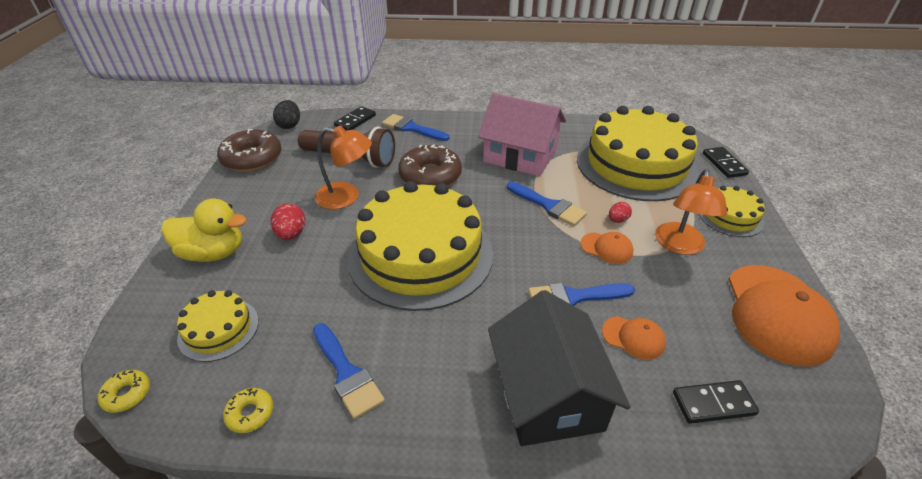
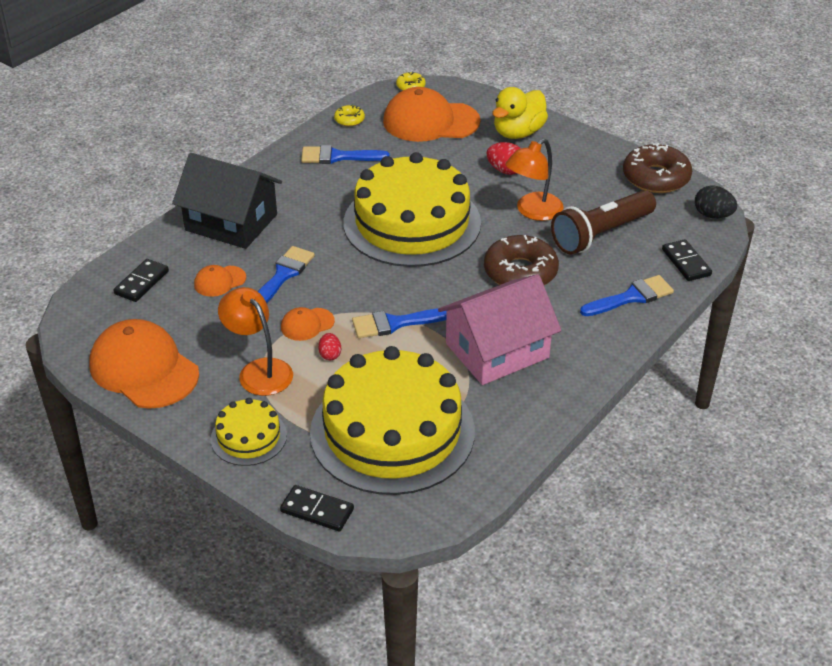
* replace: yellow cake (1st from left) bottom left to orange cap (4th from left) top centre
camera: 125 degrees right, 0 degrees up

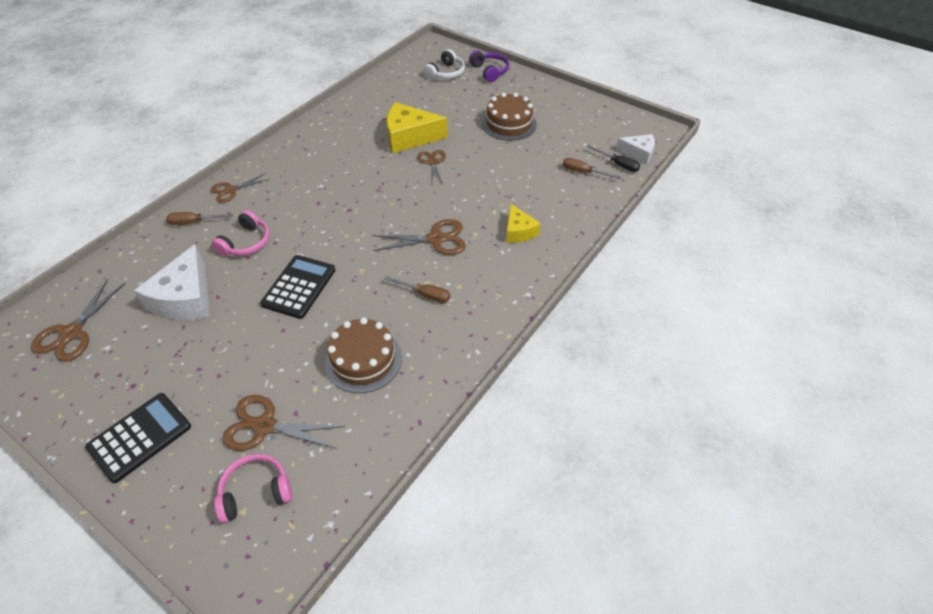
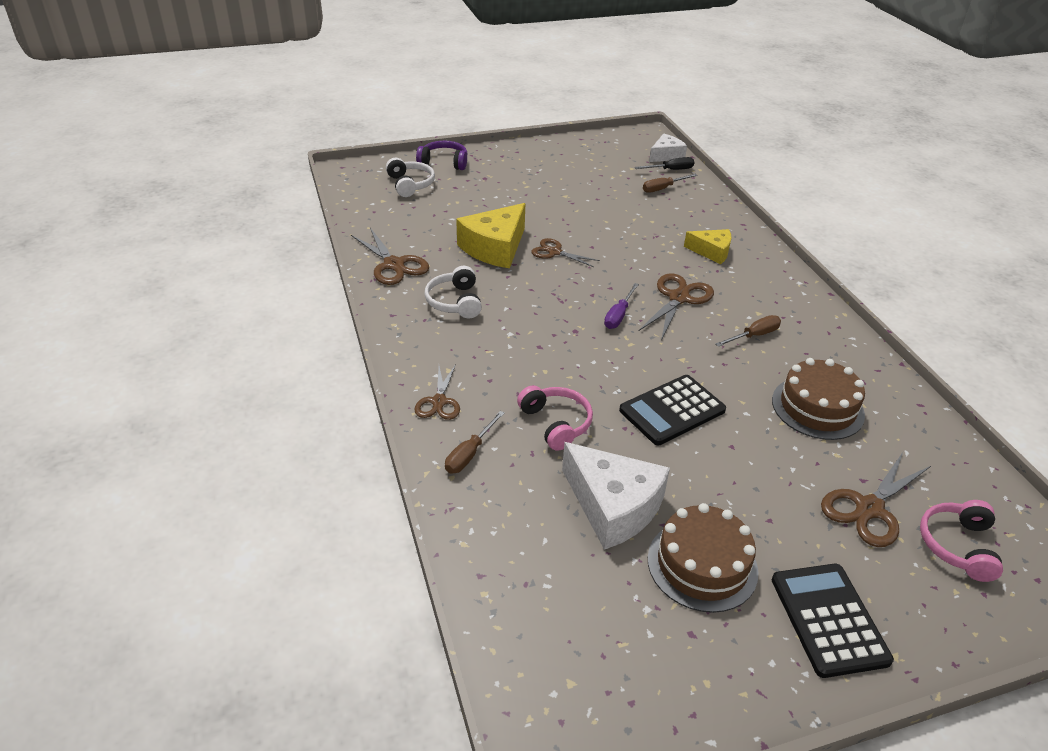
* insert: white headphones (2nd from left) centre
* insert: purple screwdriver centre
* move: brown scissors (1st from left) middle left to centre
* move: brown cake (2nd from left in the first image) top centre to brown cake (1st from left) bottom right
* rotate: black calculator (2nd from left in the first image) middle left = centre 90 degrees counterclockwise
camera: 55 degrees left, 10 degrees down

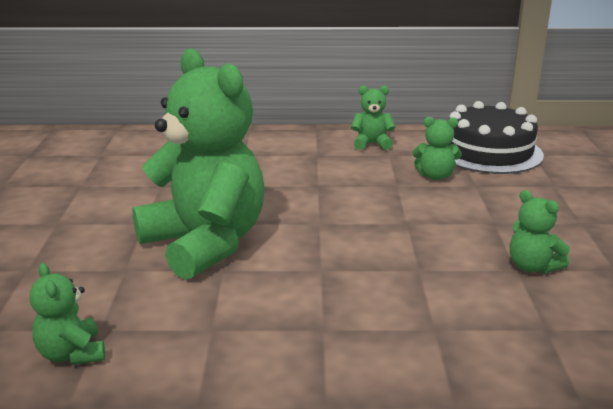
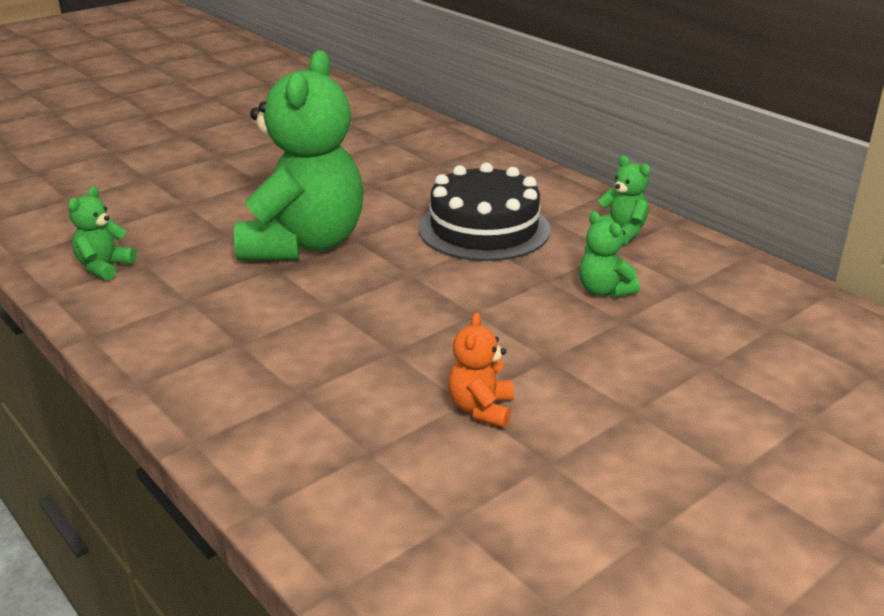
* move: black cake middle right to centre
* recolor: green teddy bear (5th from left) middle right to orange teddy bear centre
camera: 50 degrees right, 5 degrees up

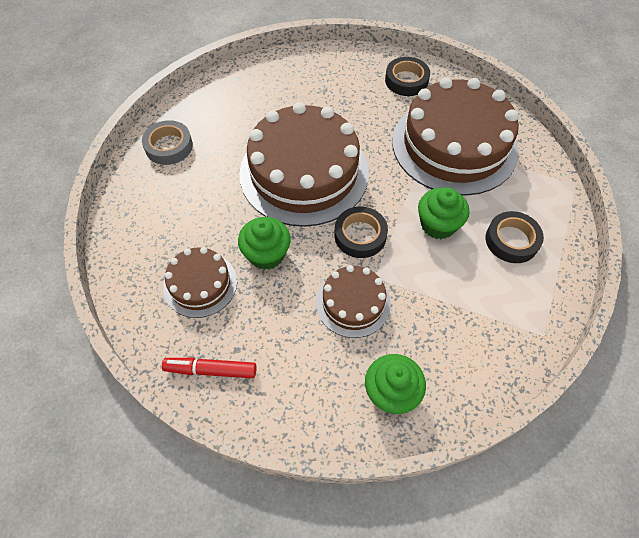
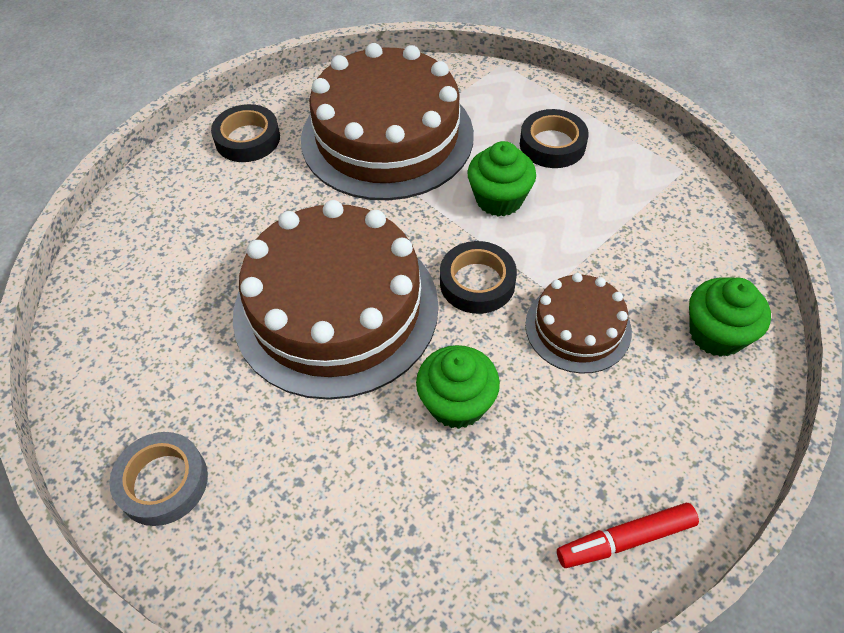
* delete: brown cake (1st from left) middle left
* rotate: red marker bottom left = bottom right 45 degrees clockwise
camera: 65 degrees left, 5 degrees down

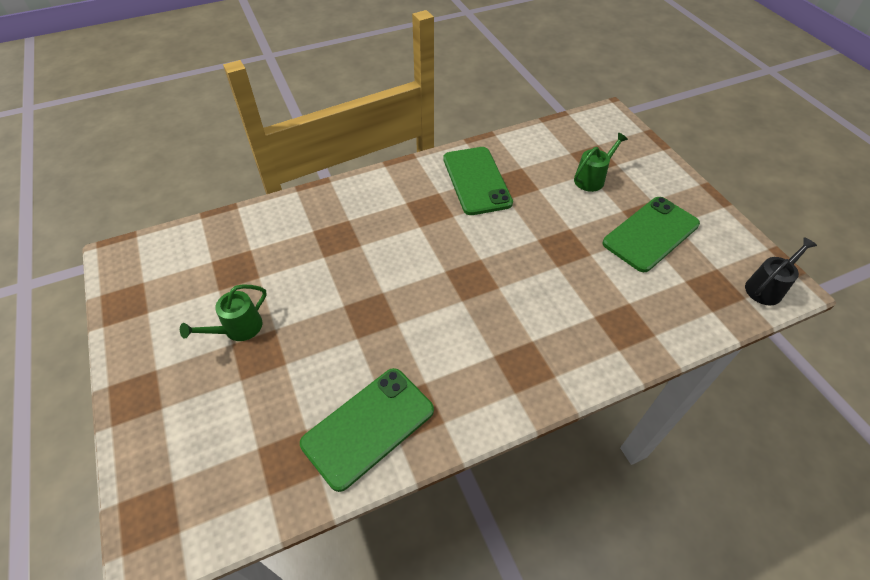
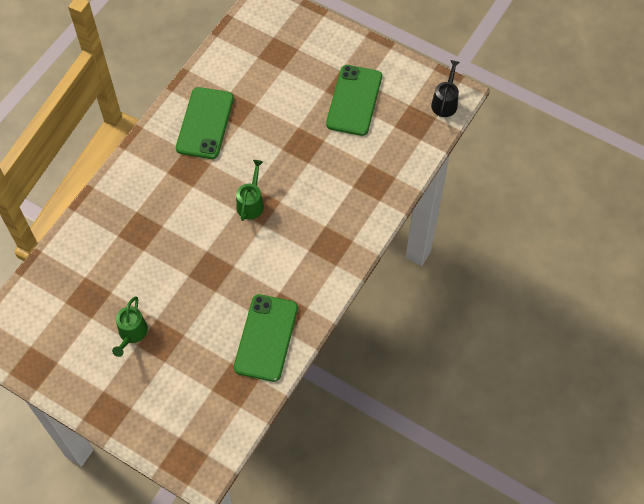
* move: green watering can (2nd from left) top right to centre
* rotate: green phone (2nd from left in the first image) top centre = top left 60 degrees clockwise
camera: 35 degrees left, 10 degrees up

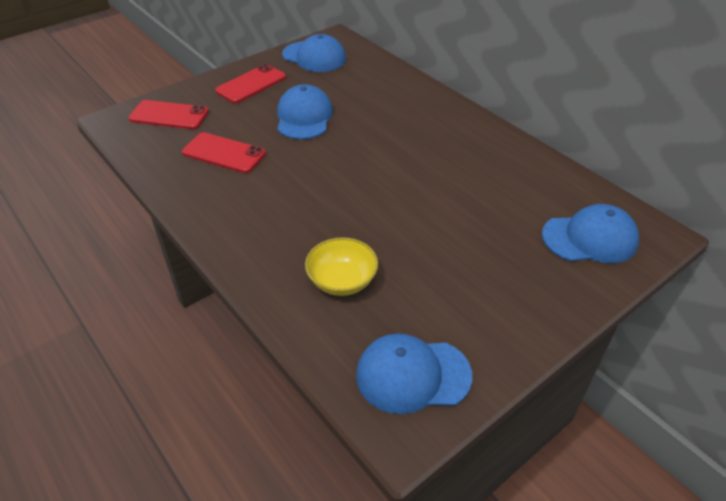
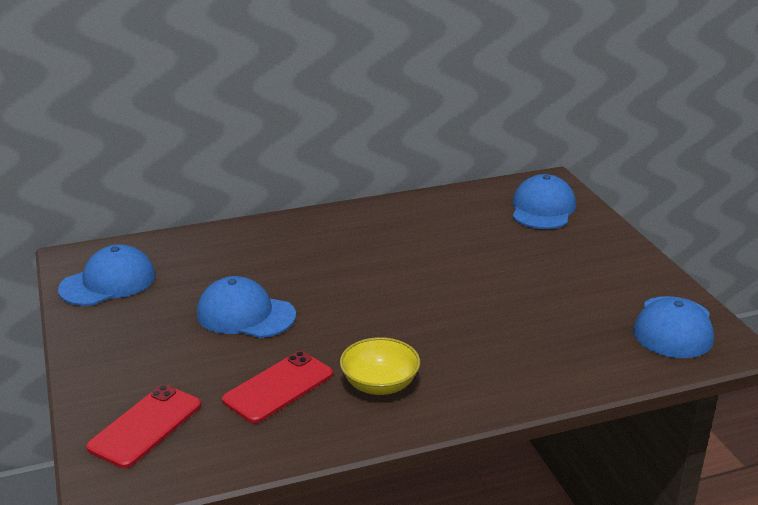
* delete: red phone (3rd from left) top centre
* move: yellow bowl centre to bottom centre
camera: 70 degrees left, 15 degrees down

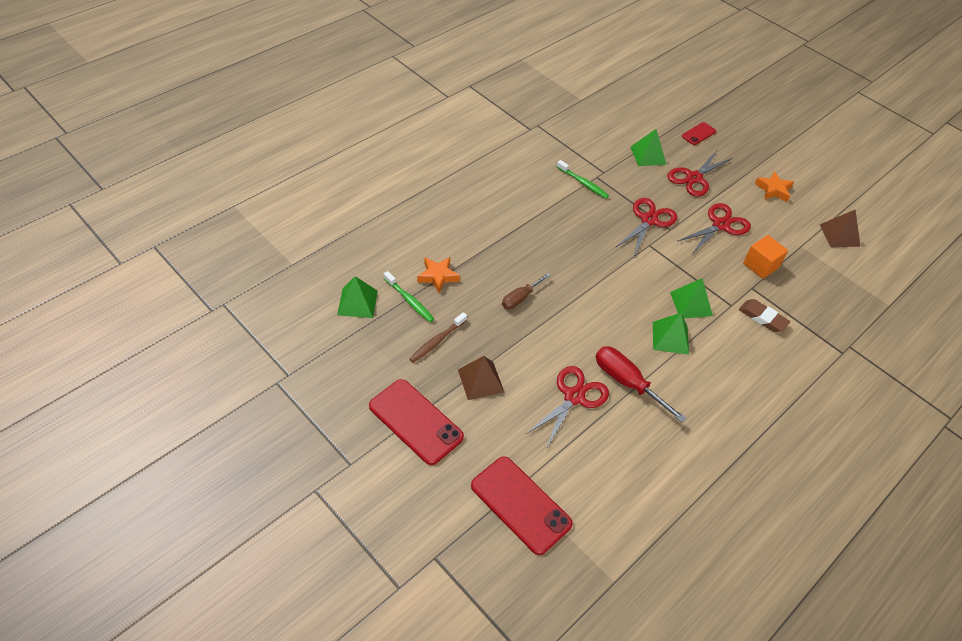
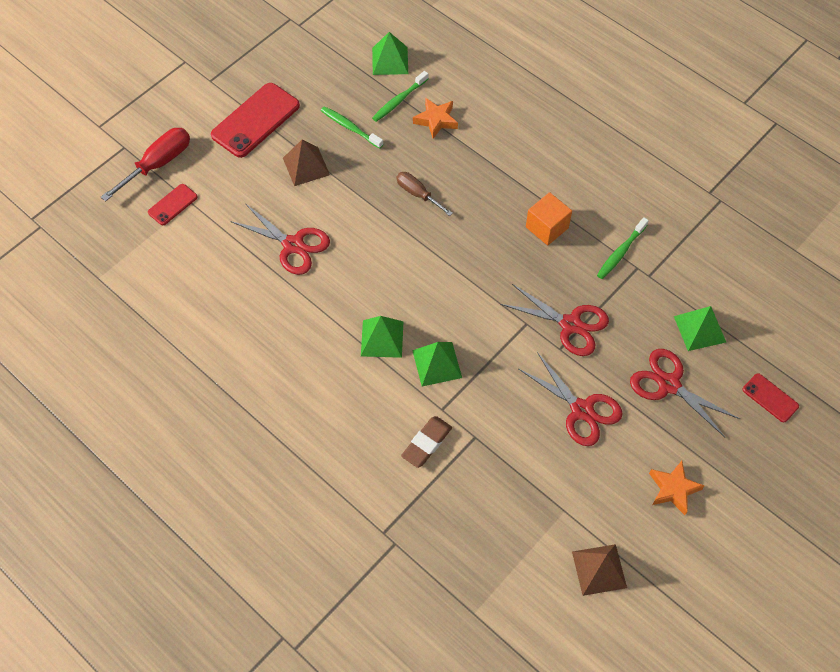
* move: red screwdriver centre to top left
* move: orange cube middle right to top centre
* recolor: brown toothbrush centre to green toothbrush (1st from left) top centre
* resize: red phone (2nd from left in the first image) bottom centre = top left x0.52
camera: 90 degrees right, 10 degrees up

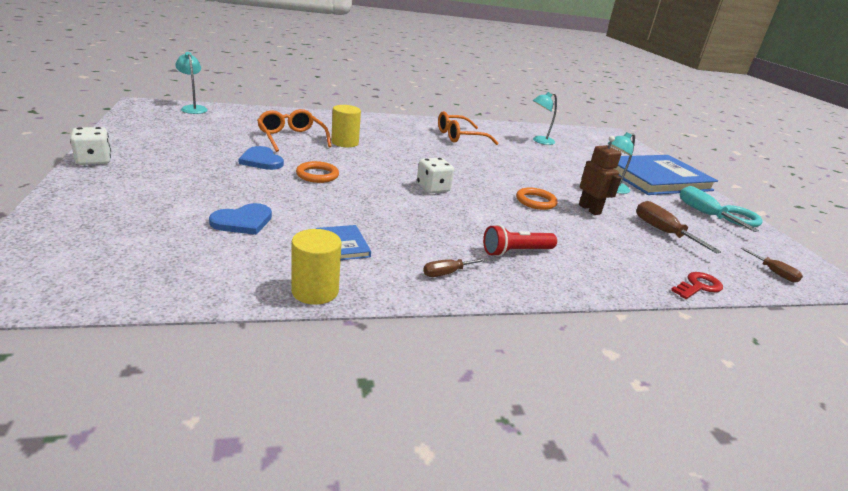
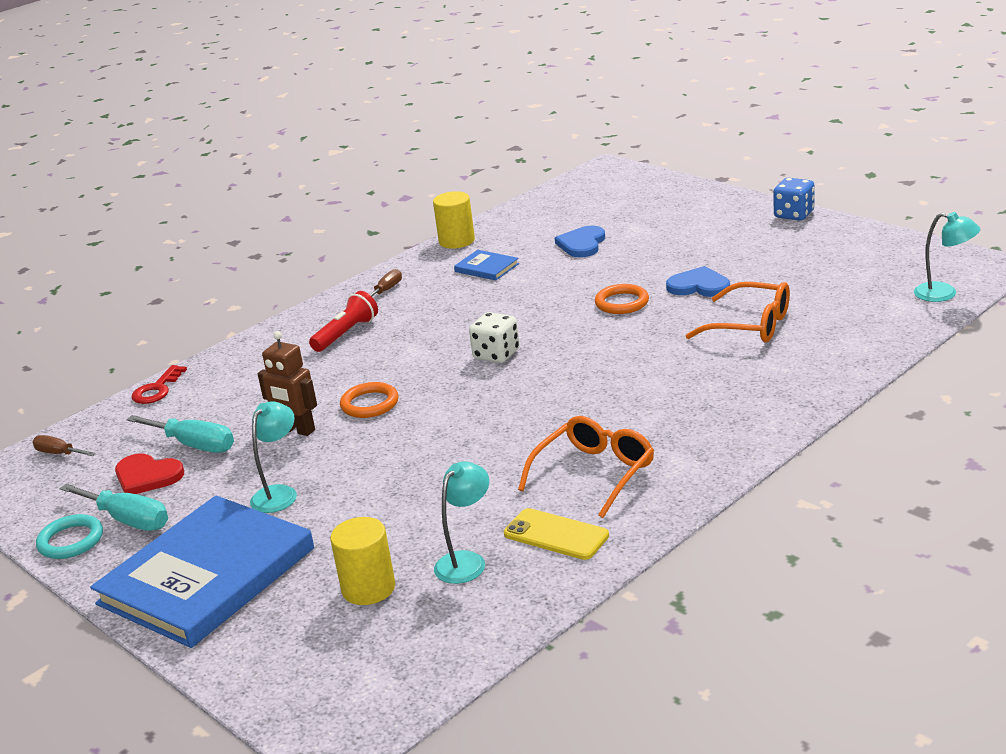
* insert: red heart middle left
* insert: yellow phone bottom centre
* move: yellow cylinder (2nd from left in the first image) top centre to yellow cylinder (1st from left) bottom centre
* recolor: white dice (1st from left) top left to blue dice top right
* recolor: brown screwdriver (2nd from left) middle right to turquoise screwdriver (2nd from left) middle left
camera: 155 degrees right, 0 degrees up

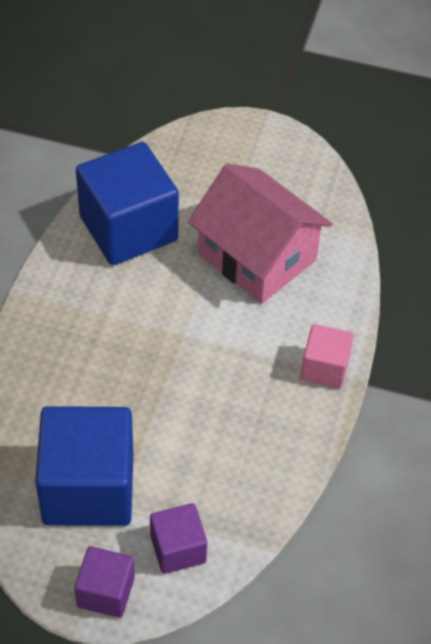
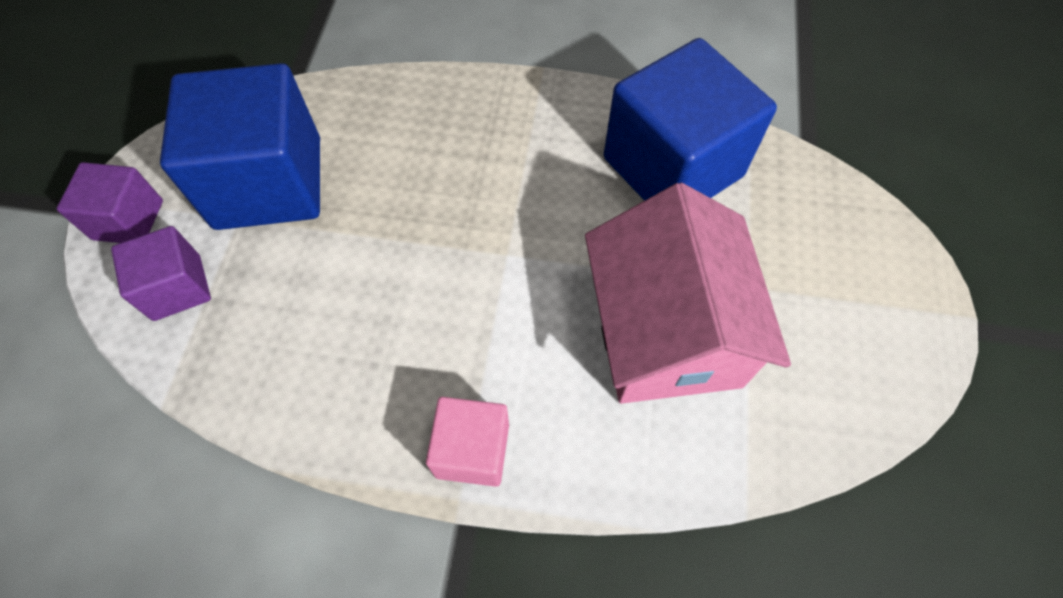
* rotate: pink house centre = centre 45 degrees counterclockwise
camera: 85 degrees right, 10 degrees up

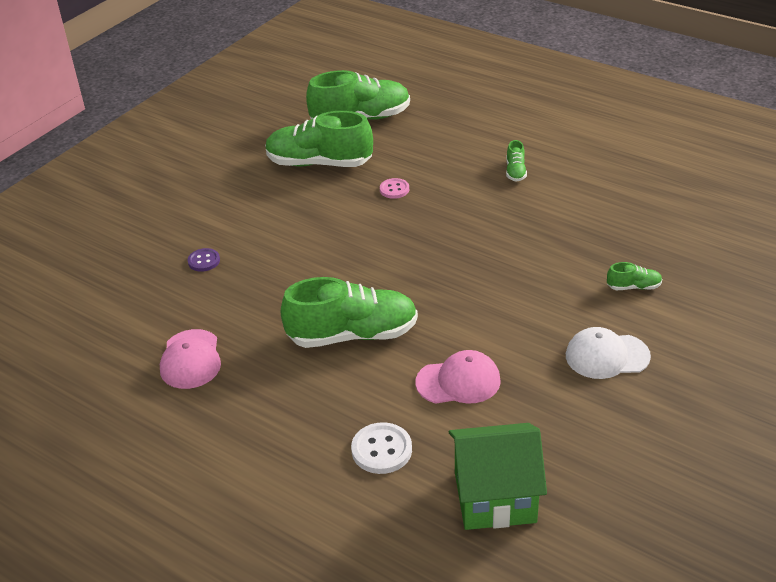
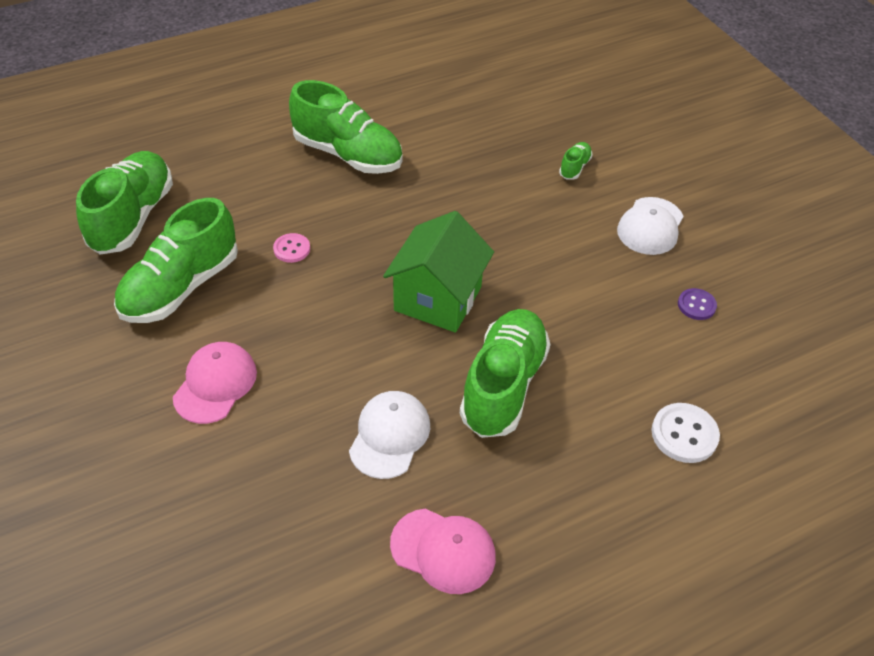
* insert: white cap (1st from left) centre
* move: purple button middle left to middle right
* move: pink cap (2nd from left in the first image) centre to pink cap (1st from left) middle left
* move: green house bottom centre to centre
* resize: green shoe (4th from left in the first image) top centre = top centre x2.32
camera: 65 degrees left, 10 degrees up

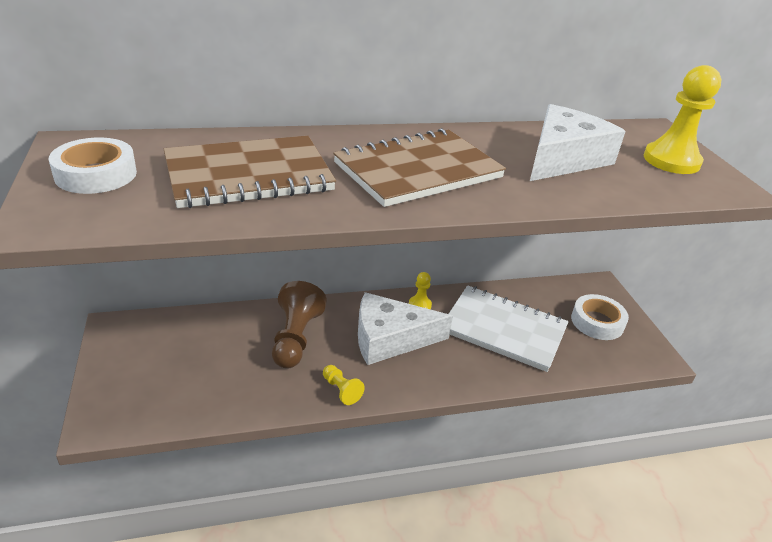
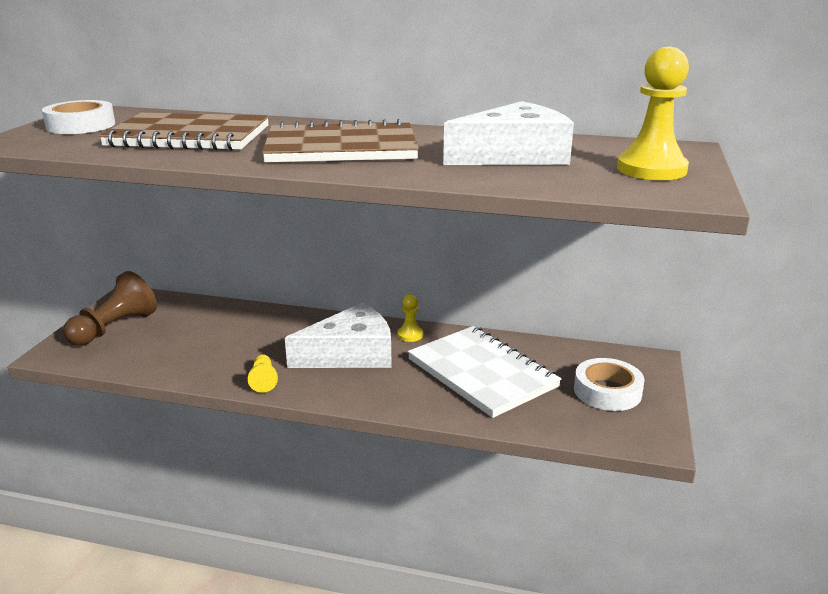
* move: brown pawn centre to middle left
* rotate: white cheese (1st from left) centre = centre 135 degrees clockwise
camera: 30 degrees right, 10 degrees down

